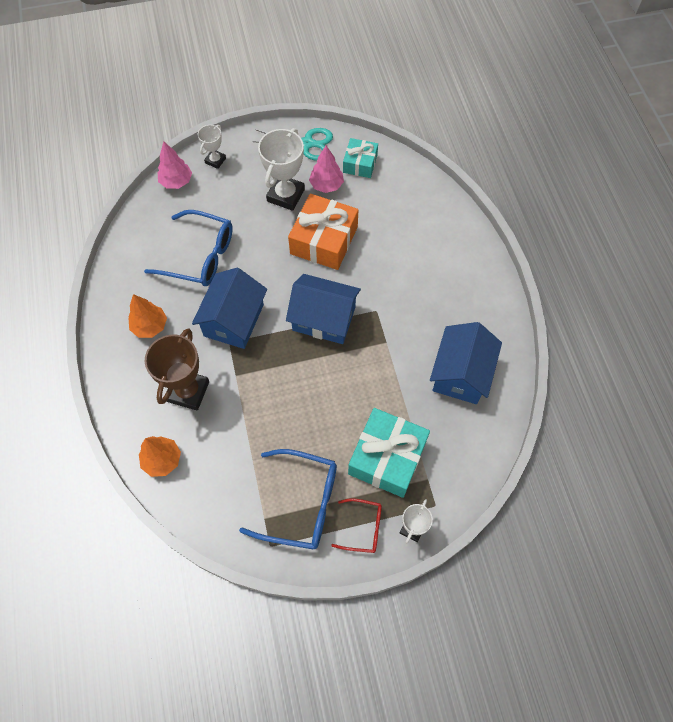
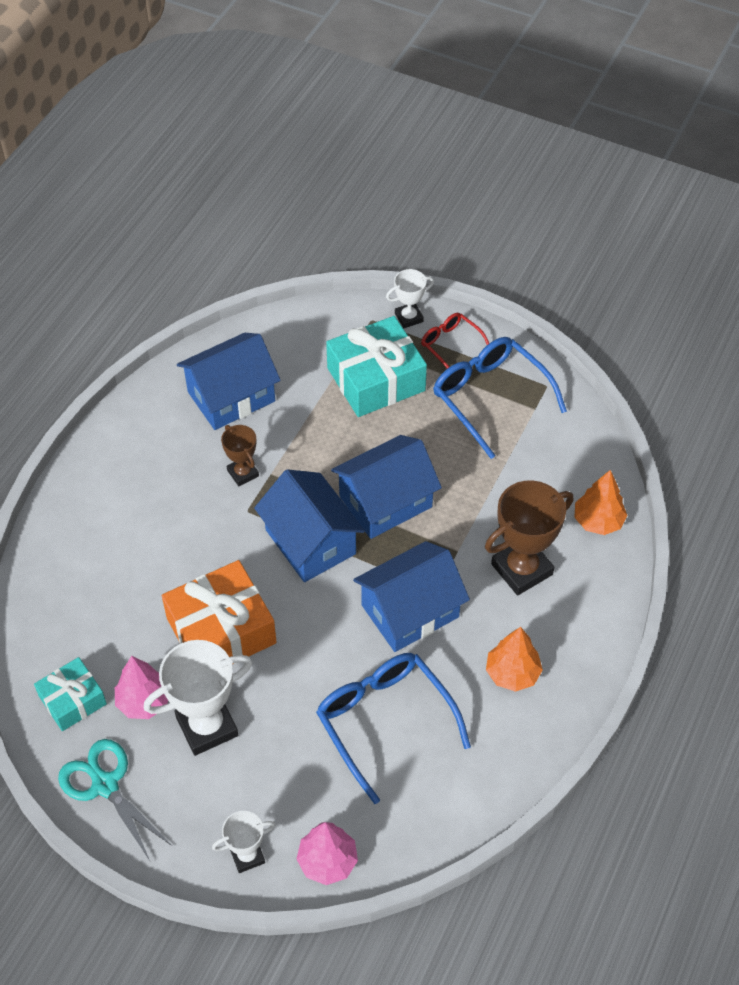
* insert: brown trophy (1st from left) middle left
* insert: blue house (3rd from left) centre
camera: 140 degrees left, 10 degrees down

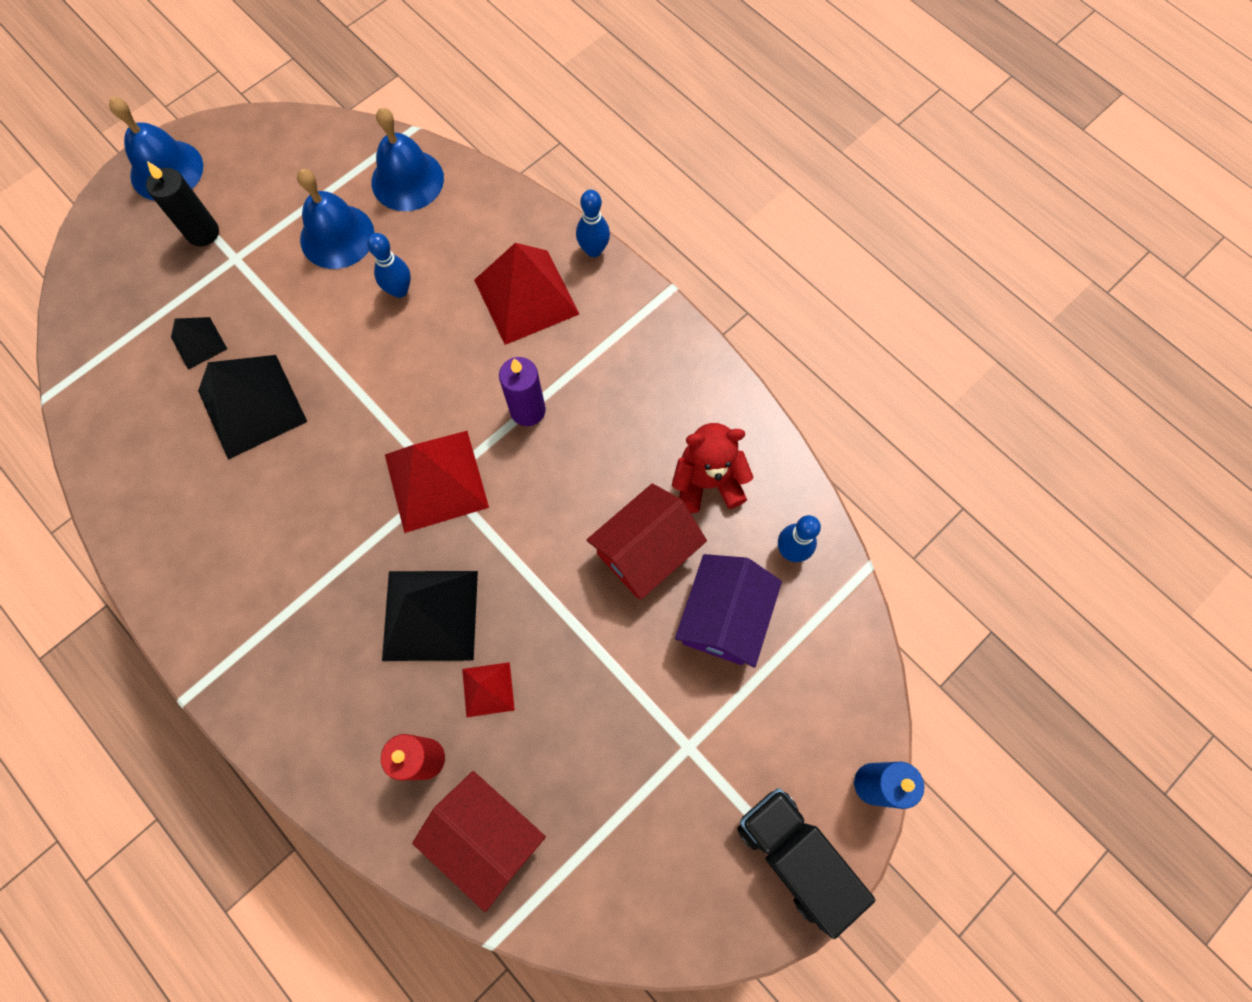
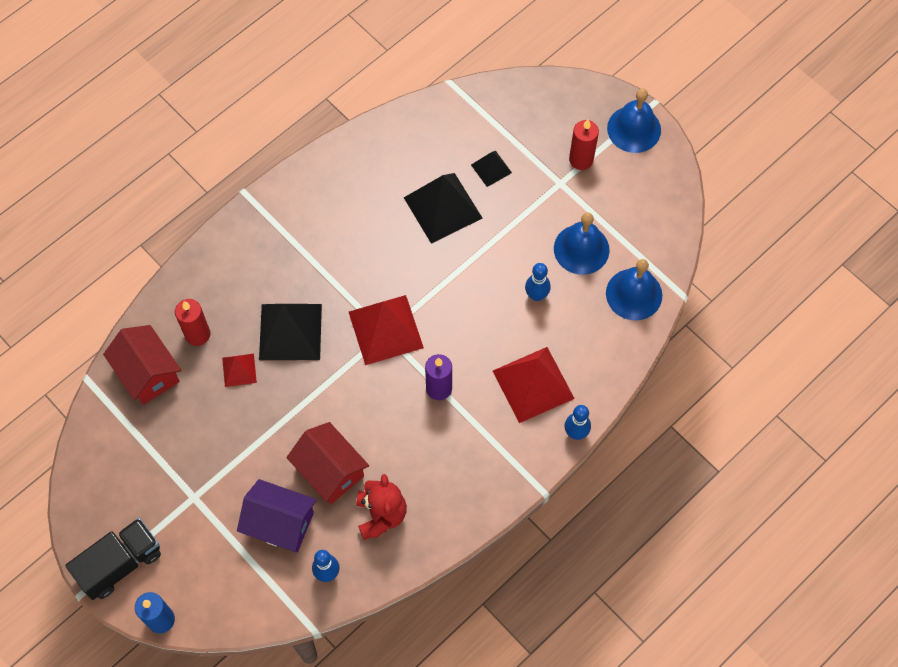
* recolor: black candle top left to red candle (2nd from left) top centre
* rotate: red house (1st from left) bottom centre = middle left 75 degrees counterclockwise
camera: 90 degrees right, 5 degrees down

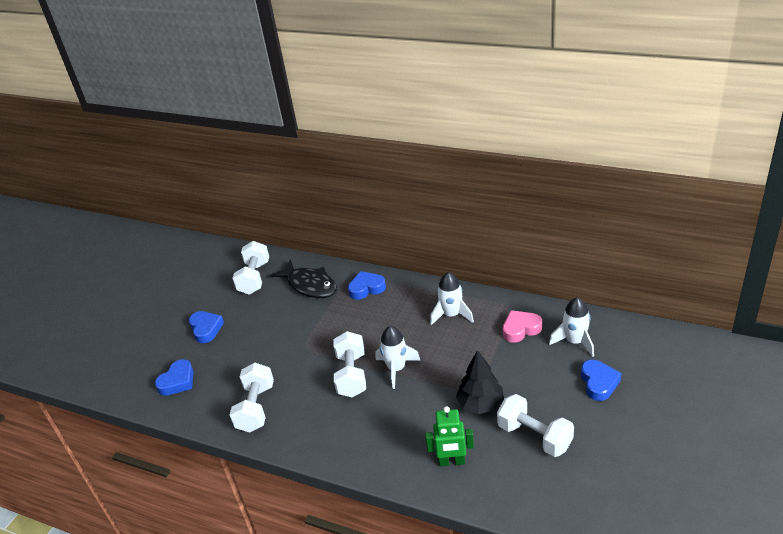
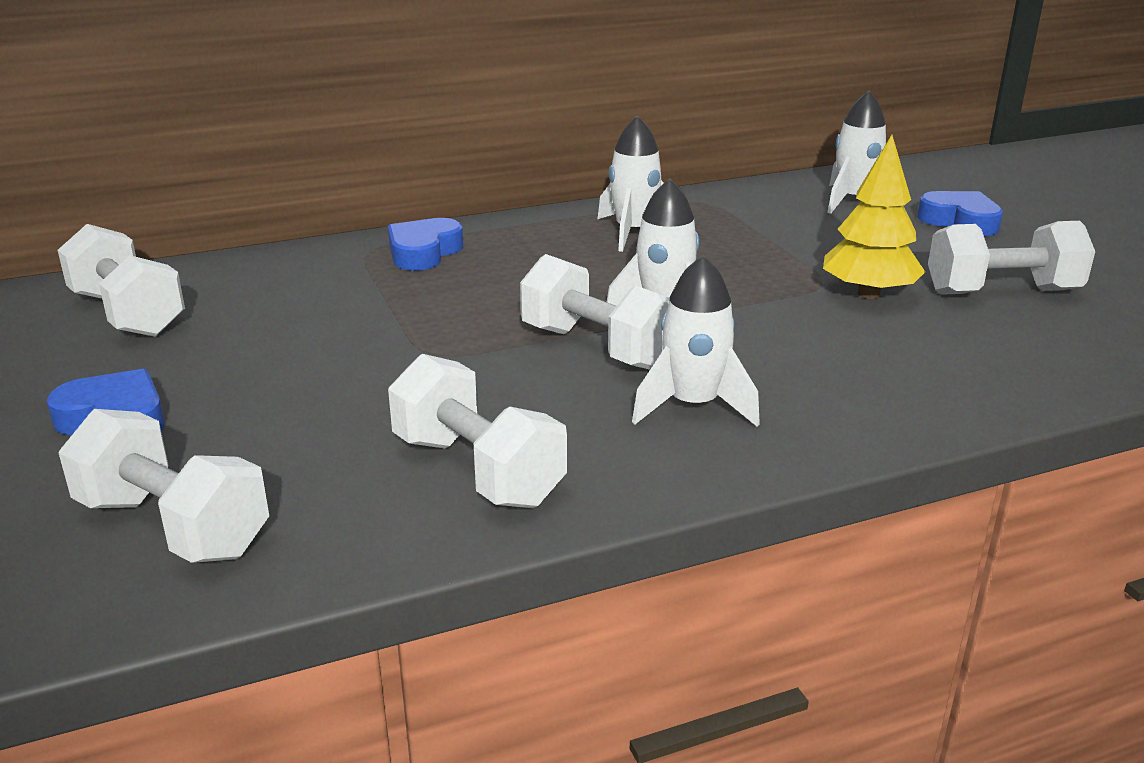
* delete: black fish centre
* delete: green robot bottom centre
* delete: pink heart middle right
* insert: white rocket (3rd from left) centre
* replace: blue heart (1st from left) bottom left to white dumbbell (2nd from left) middle left
* recolor: black tree bottom centre to yellow tree top right
camera: 50 degrees left, 10 degrees down

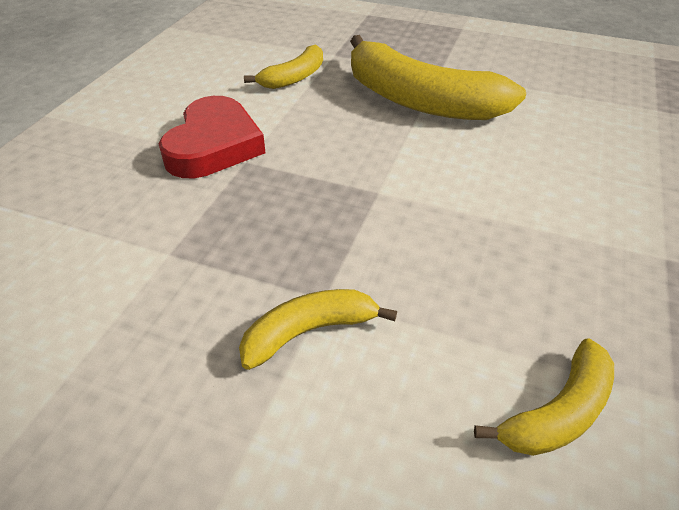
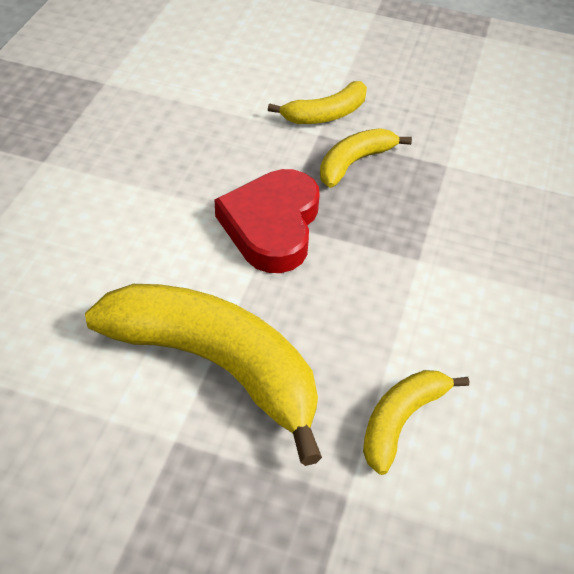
* move: red heart top left to centre
* move: yellow banana (4th from left in the first image) bottom right to yellow banana (3rd from left) top centre
camera: 175 degrees right, 5 degrees up

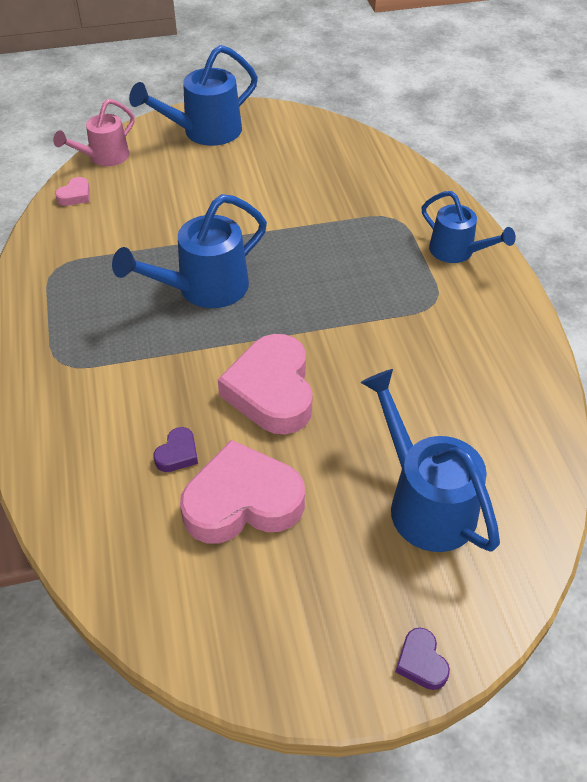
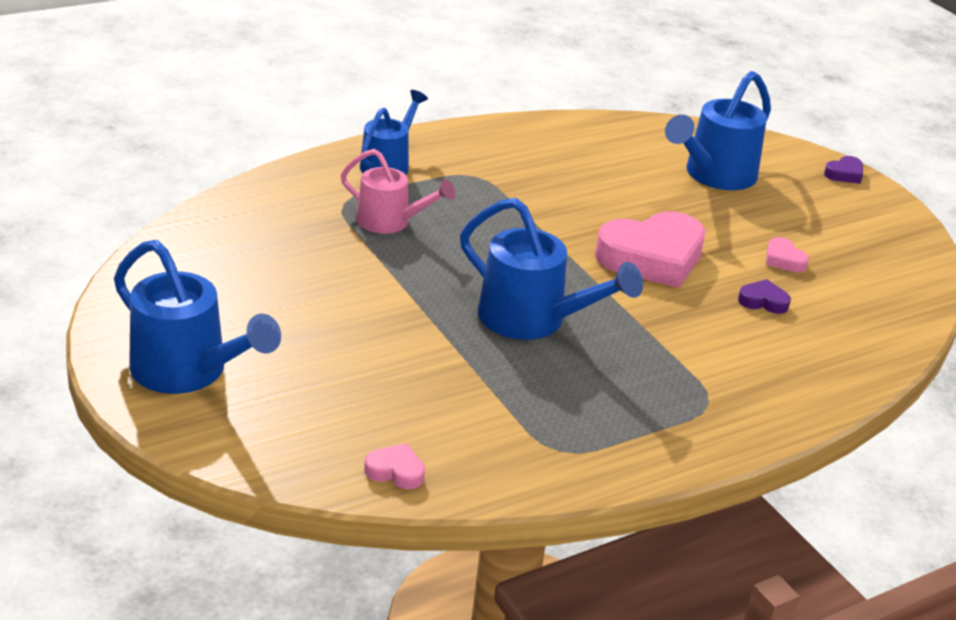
* move: pink watering can top left to top centre
* resize: pink heart (2nd from left in the first image) centre = middle right x0.43
camera: 110 degrees left, 15 degrees down

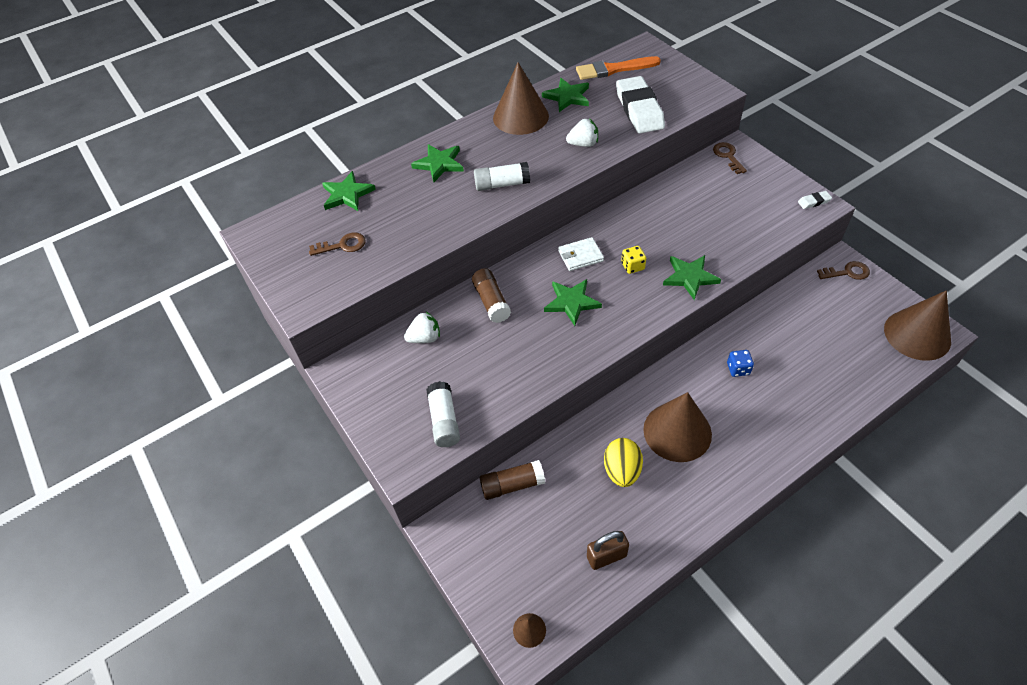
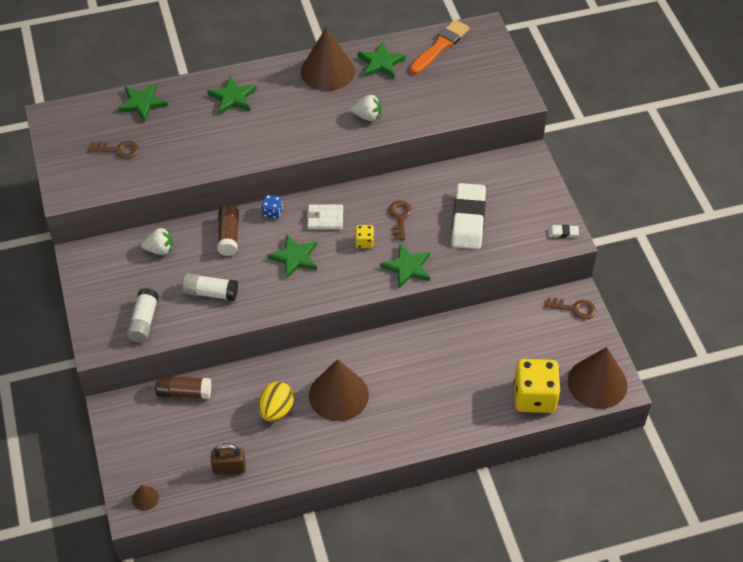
* insert: yellow dice (2nd from left) bottom right
* move: white glue stick (2nd from left) top centre to middle left
* move: white eraser (1st from left) top centre to centre
* move: brown key (2nd from left) top right to centre
* move: blue dice middle right to centre
* rotate: orange brush top centre = top centre 120 degrees clockwise
camera: 15 degrees right, 0 degrees up

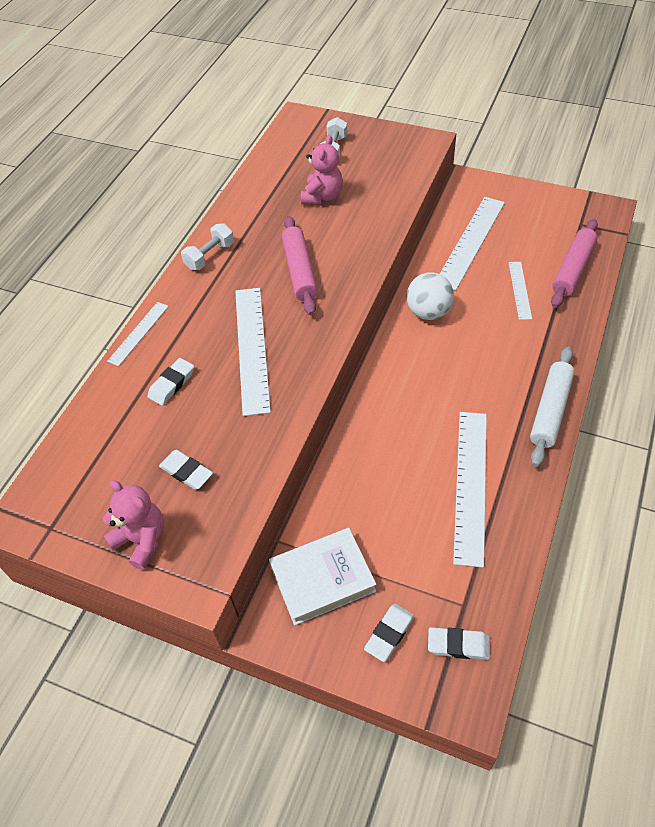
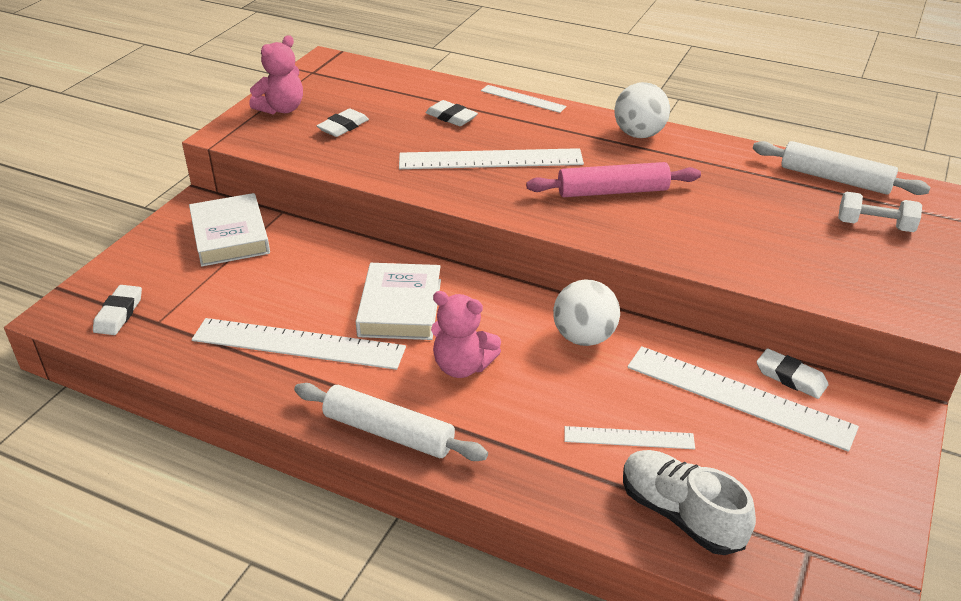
* insert: white book (2nd from left) centre
* insert: white rolling pin (2nd from left) top right
* move: pink teddy bear (2nd from left) top centre to centre
* move: white eraser (3rd from left in the first image) bottom centre to white eraser (4th from left) middle right
* replace: white dumbbell (1st from left) top left to white ball (2nd from left) top right
* replace: pink rolling pin (2nd from left) top right to white shoe bottom right
camera: 90 degrees right, 15 degrees down

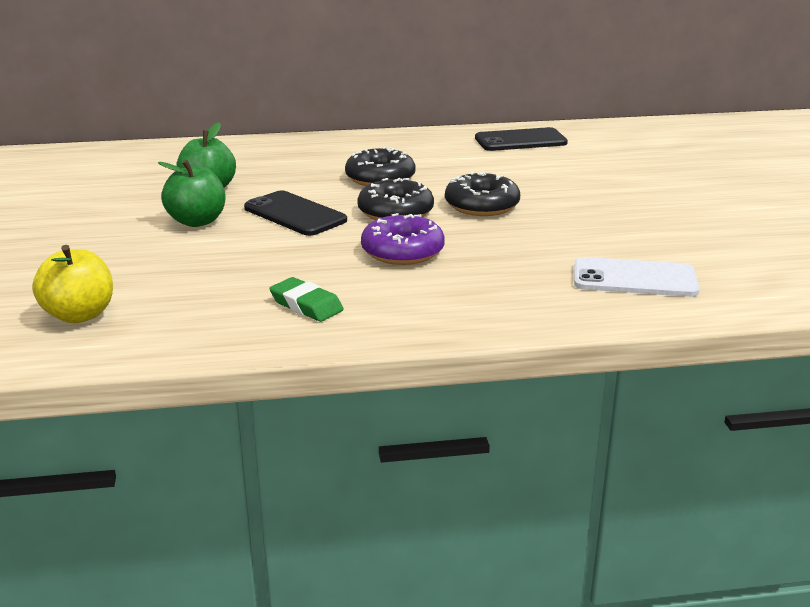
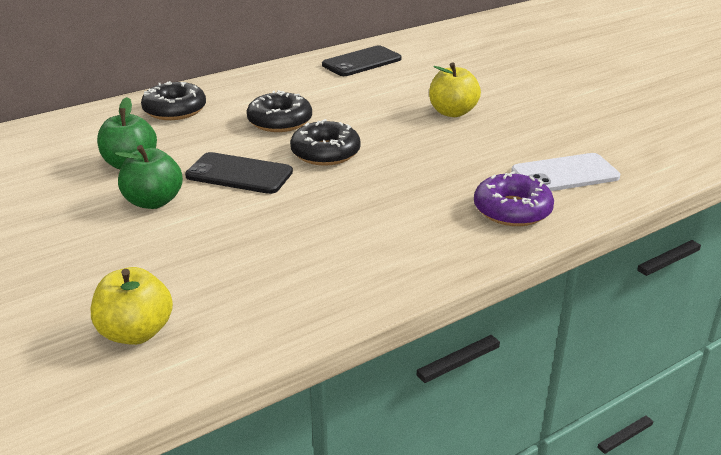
* delete: green eraser centre
* insert: yellow apple (2nd from left) top centre
* move: purple donut centre to middle right
* move: black donut (3rd from left in the first image) top centre to black donut (1st from left) top left
camera: 25 degrees left, 5 degrees up

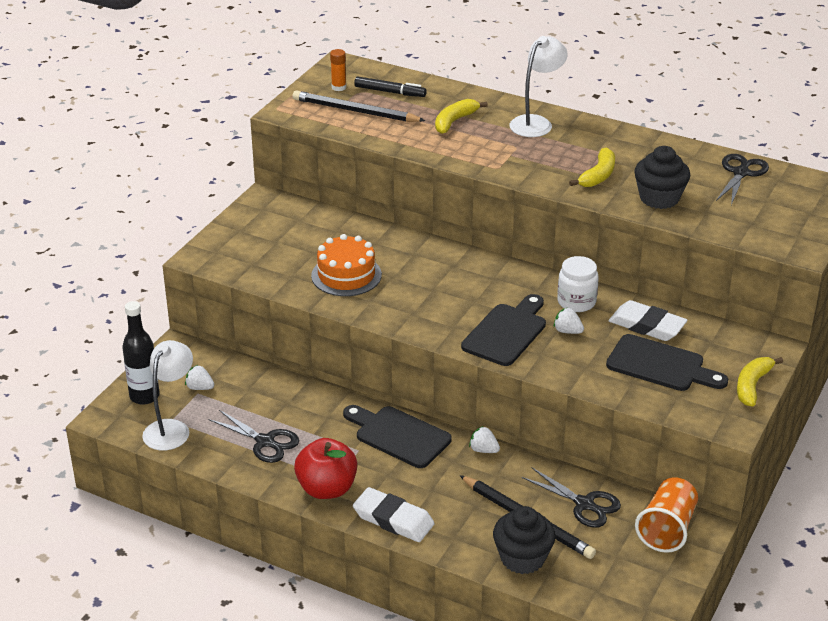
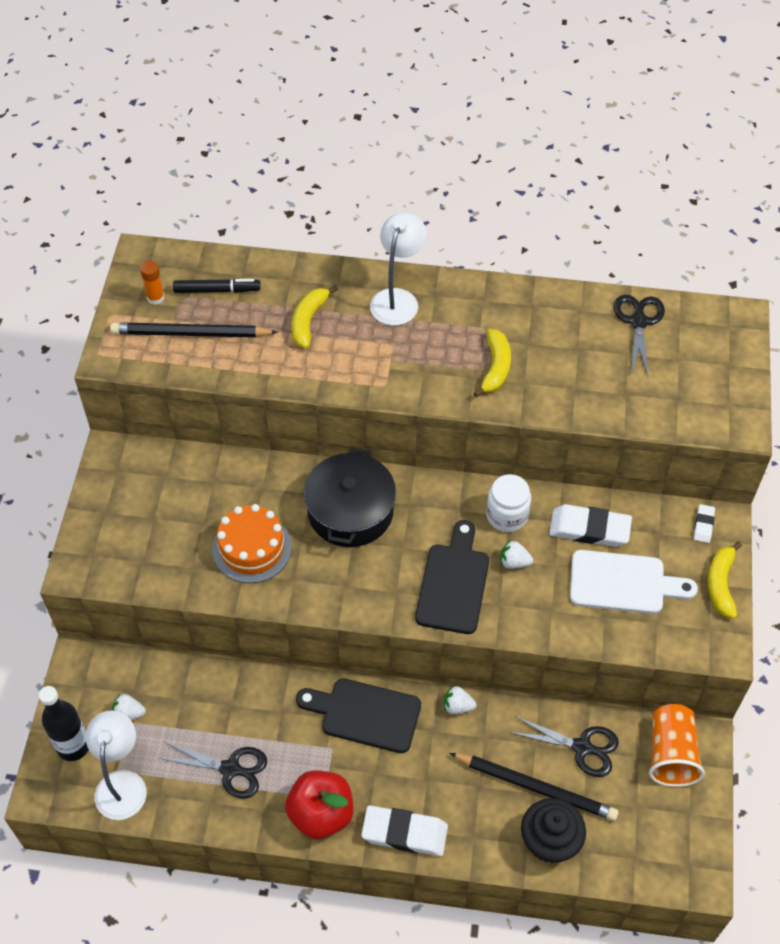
* delete: black cupcake (2nd from left) top right
* insert: black pot centre
* insert: white eraser (3rd from left) middle right
* recolor: black cutting board (3rd from left) middle right to white cutting board middle right
camera: 20 degrees left, 20 degrees up

